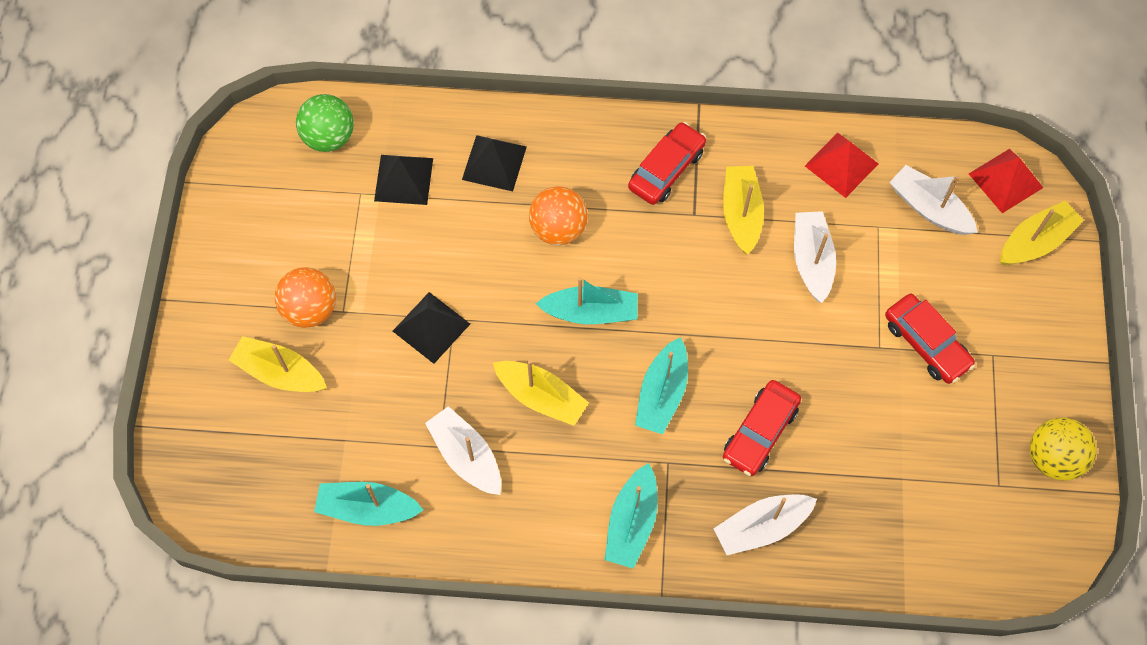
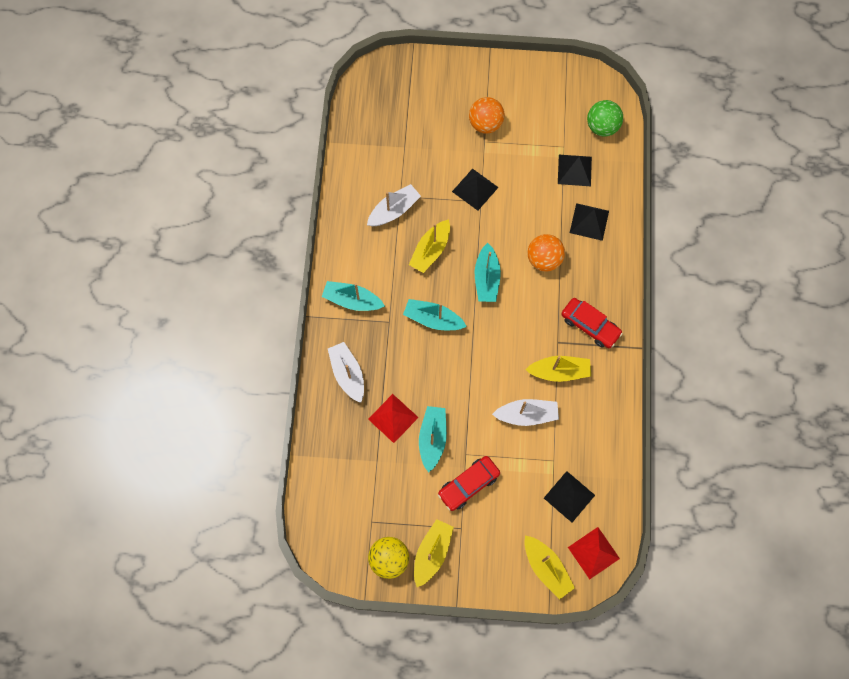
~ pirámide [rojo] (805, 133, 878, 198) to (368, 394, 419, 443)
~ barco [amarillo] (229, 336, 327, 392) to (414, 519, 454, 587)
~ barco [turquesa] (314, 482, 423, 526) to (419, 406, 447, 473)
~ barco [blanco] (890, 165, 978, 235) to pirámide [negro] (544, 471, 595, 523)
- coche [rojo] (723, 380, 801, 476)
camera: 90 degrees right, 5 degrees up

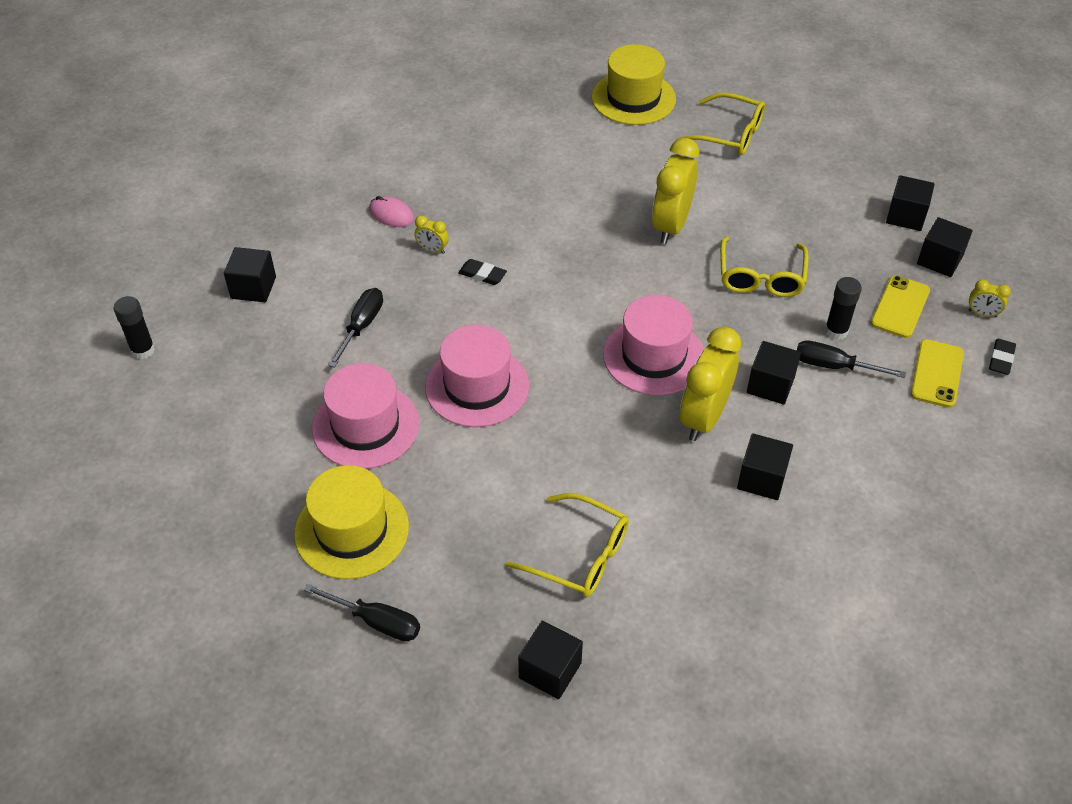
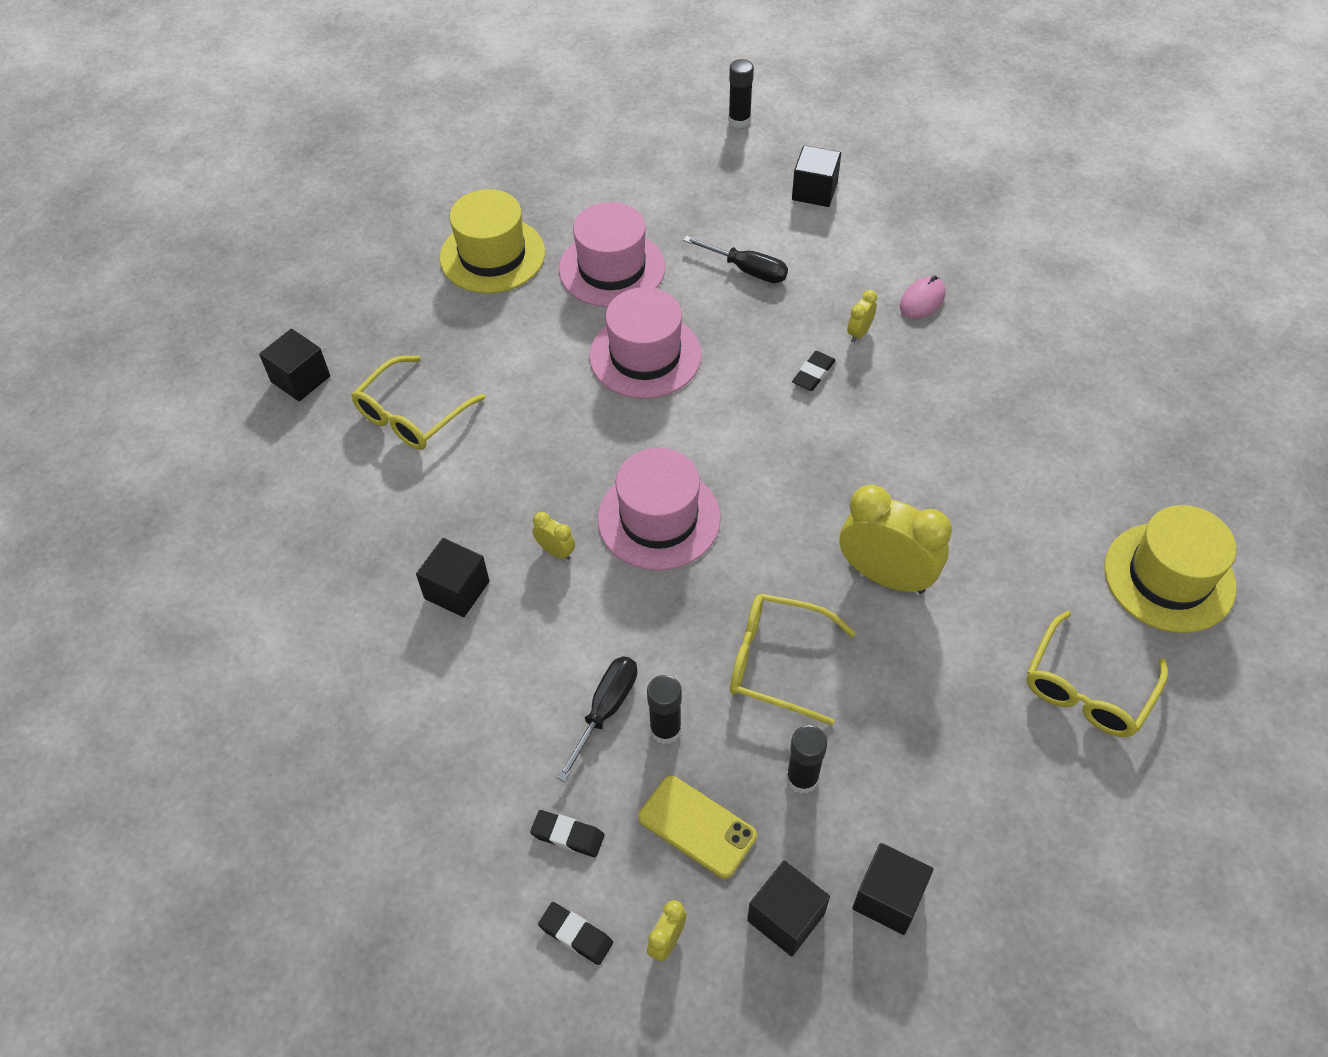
~ móvil [amarillo] (911, 339, 964, 408) to goma de borrar [negro] (530, 810, 604, 857)
~ despertador [amarillo] (680, 327, 741, 441) = (533, 512, 575, 560) x0.44
+ barra de pegamento [negro] (786, 725, 827, 794)
- destornillador [negro] (304, 584, 420, 641)
- cubo [negro] (747, 341, 801, 405)
camera: 100 degrees right, 5 degrees up

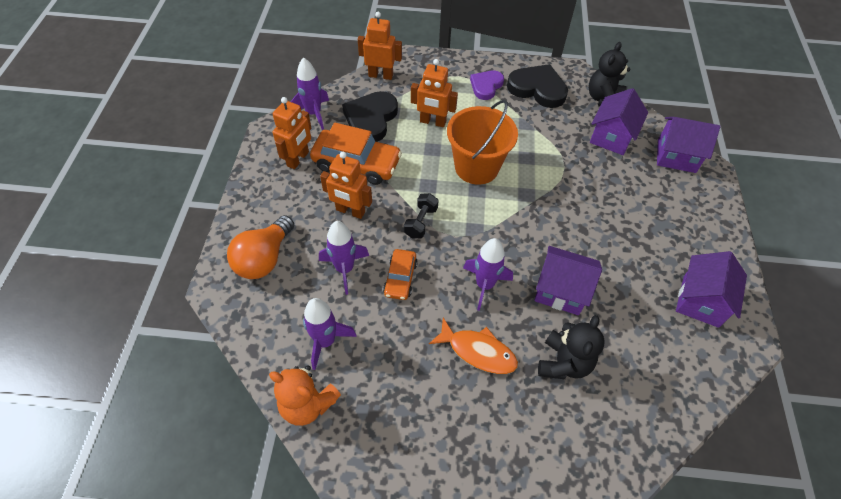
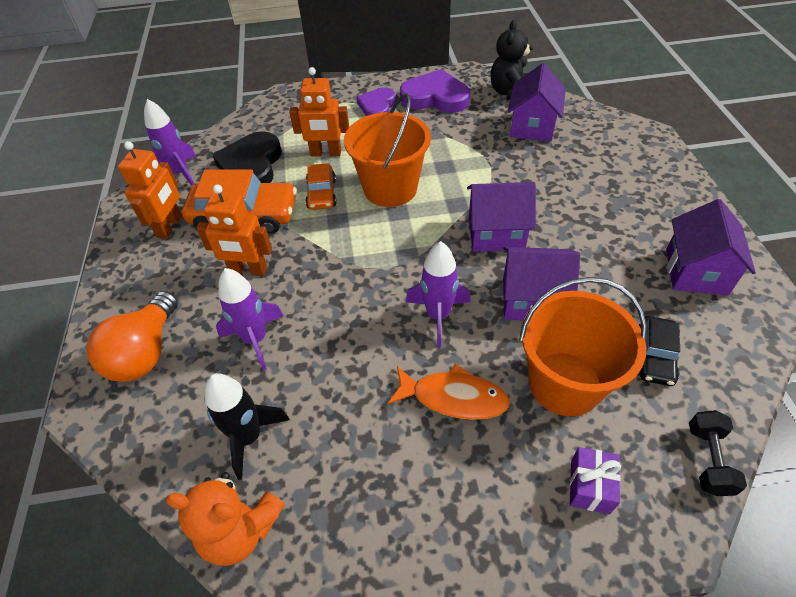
~ cohete [morado] (303, 298, 357, 370) to cohete [negro] (205, 373, 290, 480)
~ coche [naranja] (383, 249, 418, 300) to (305, 163, 337, 210)
~ corazón [negro] (507, 64, 568, 108) to corazón [morado] (400, 69, 470, 113)
~ casa [morado] (657, 117, 720, 173) to (467, 182, 536, 252)
~ osito [negro] (538, 315, 605, 379) to balde [naranja] (519, 277, 647, 416)
+ regalo [morado] (570, 447, 621, 514)
+ coche [negro] (638, 316, 680, 386)
~ mancuerna [negro] (404, 193, 439, 239) to (689, 410, 747, 496)
- robot [naranja] (358, 12, 402, 80)
camera: 10 degrees left, 5 degrees down

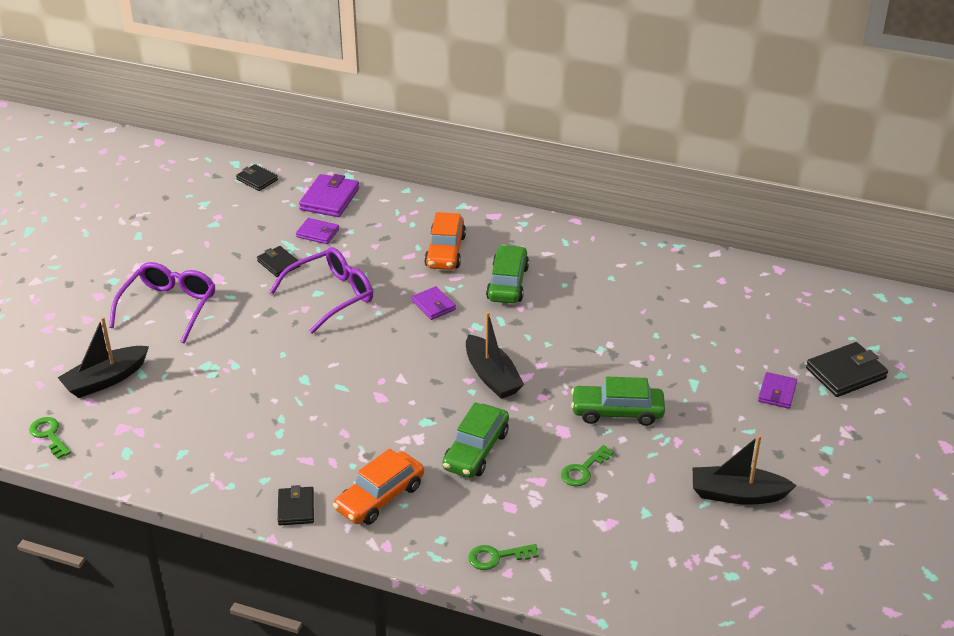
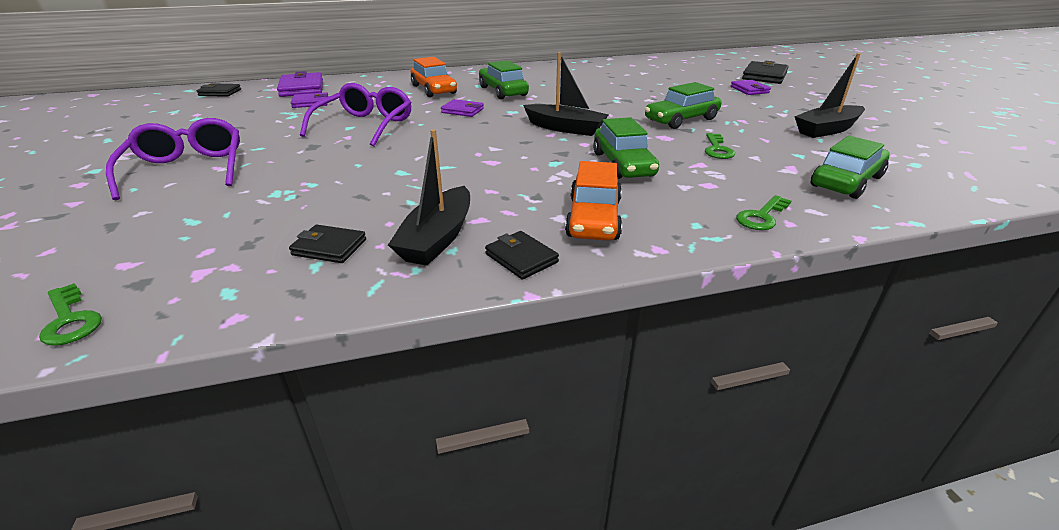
~ llave [verde] (29, 417, 71, 459) = (39, 283, 102, 346) 150 degrees counterclockwise
~ cartera [negro] (257, 246, 300, 277) to (289, 225, 366, 263)
~ barco [negro] (58, 317, 149, 398) to (388, 129, 470, 266)
+ coche [verde] (811, 136, 890, 199)
camera: 35 degrees left, 5 degrees down

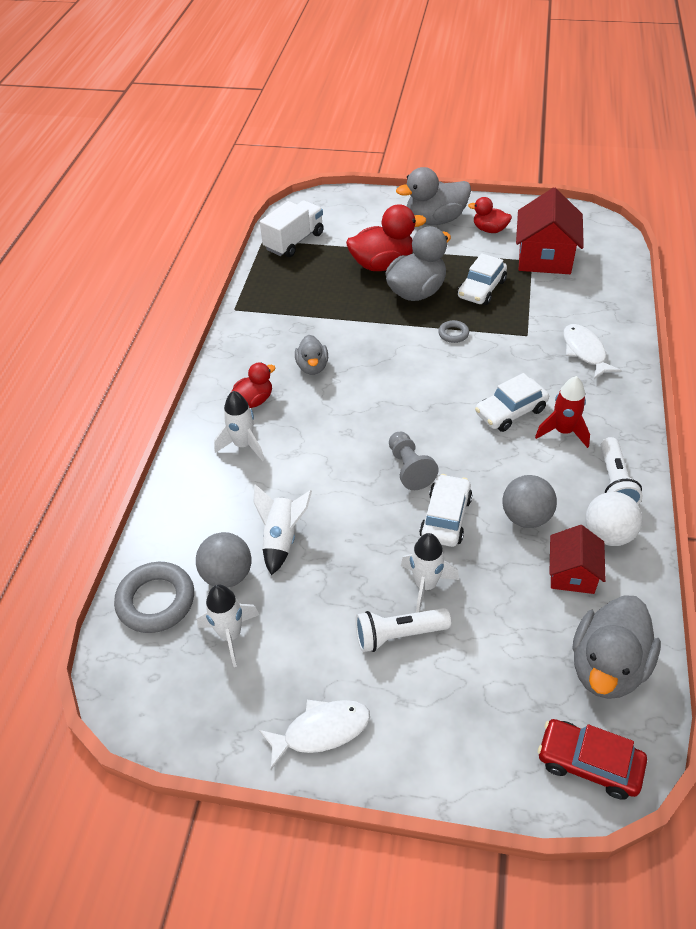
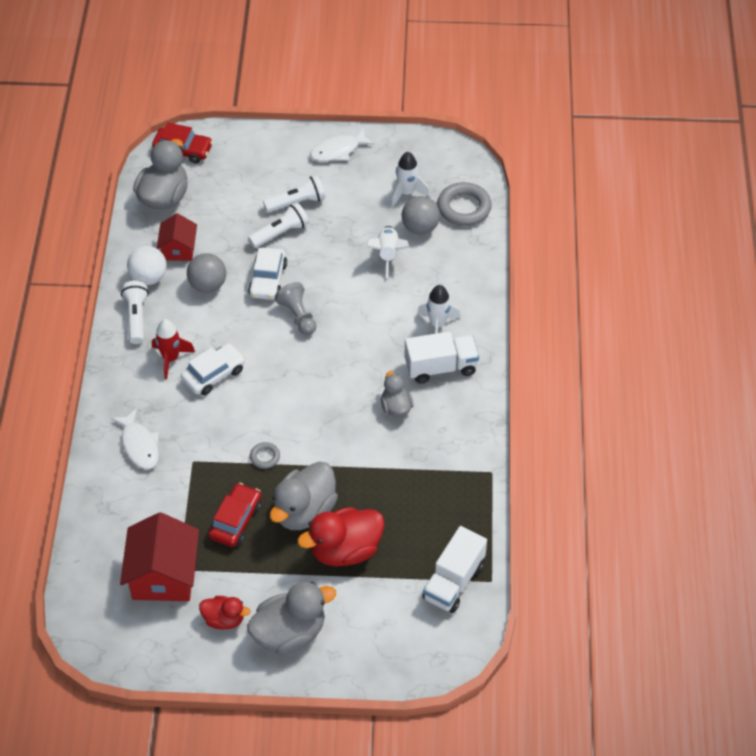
~ coche [blanco] (458, 253, 507, 305) to coche [rojo] (209, 483, 262, 547)
~ cohete [blanco] (401, 533, 459, 613) to lámpara de mano [blanco] (248, 202, 309, 248)
~ pato [rojo] (231, 363, 275, 408) to camión [blanco] (405, 331, 479, 384)
camera: 170 degrees right, 5 degrees up

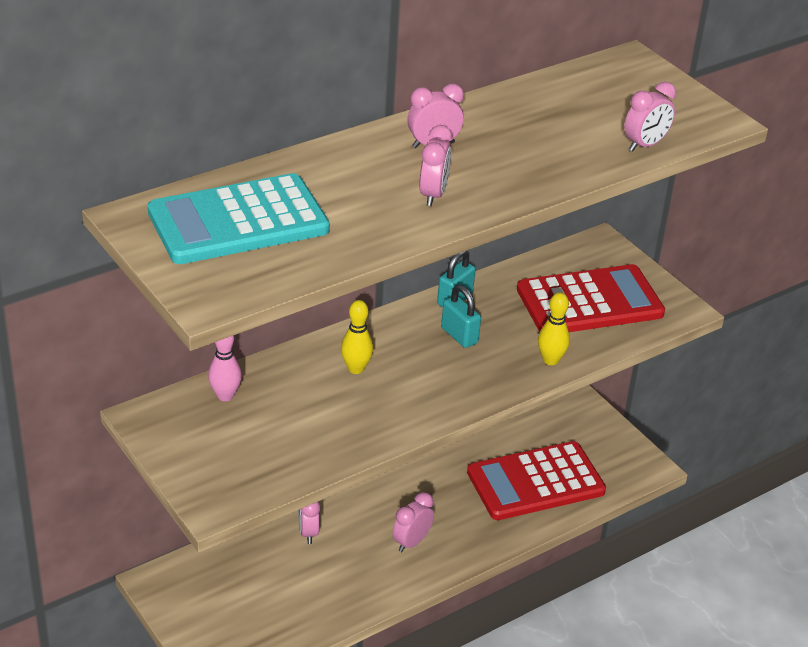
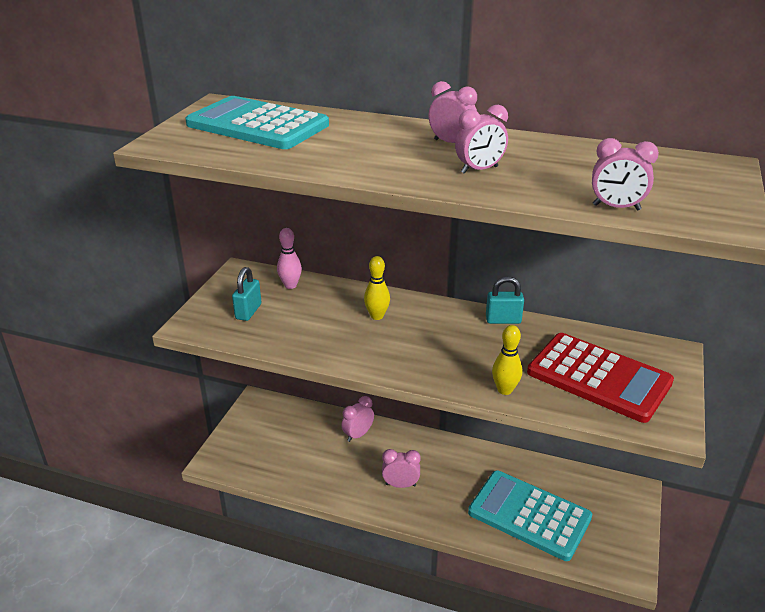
~ candado [turquesa] (441, 285, 481, 348) to (232, 267, 261, 321)
~ despertador [rosa] (420, 125, 452, 206) to (455, 105, 508, 174)
~ calculadora [rojo] (467, 441, 606, 520) to calculadora [turquesa] (468, 470, 592, 561)
camera: 55 degrees right, 5 degrees down

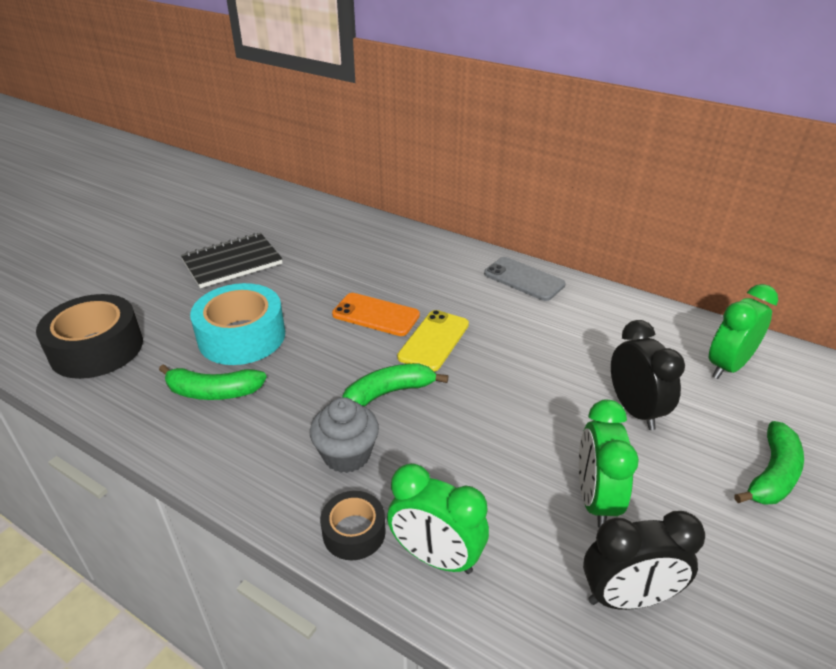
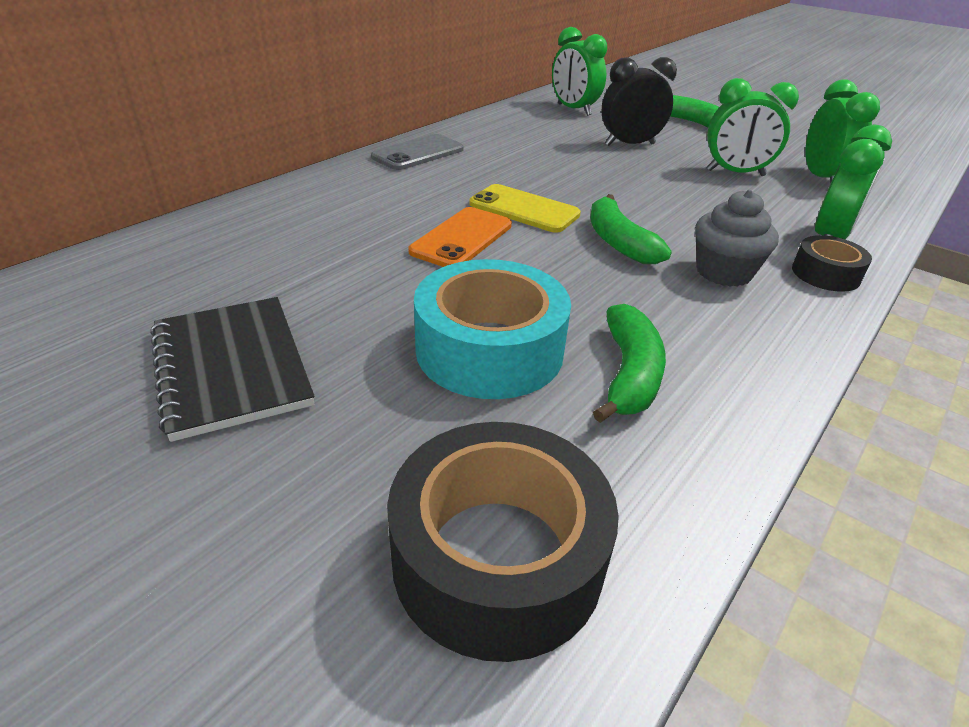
~ despertador [negro] (583, 511, 705, 610) to despertador [verde] (806, 79, 880, 184)
camera: 85 degrees left, 0 degrees up

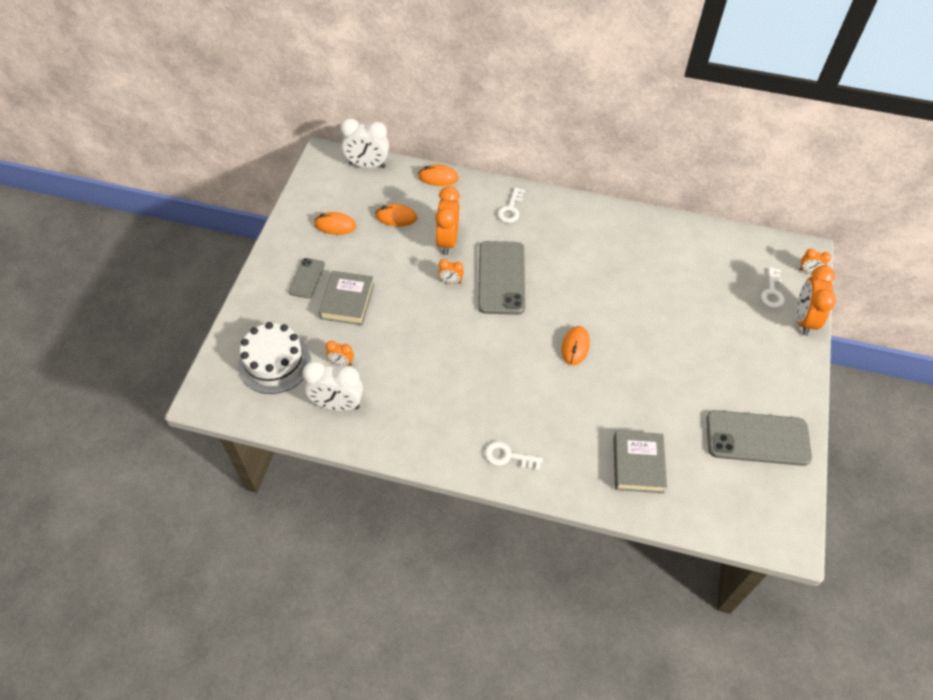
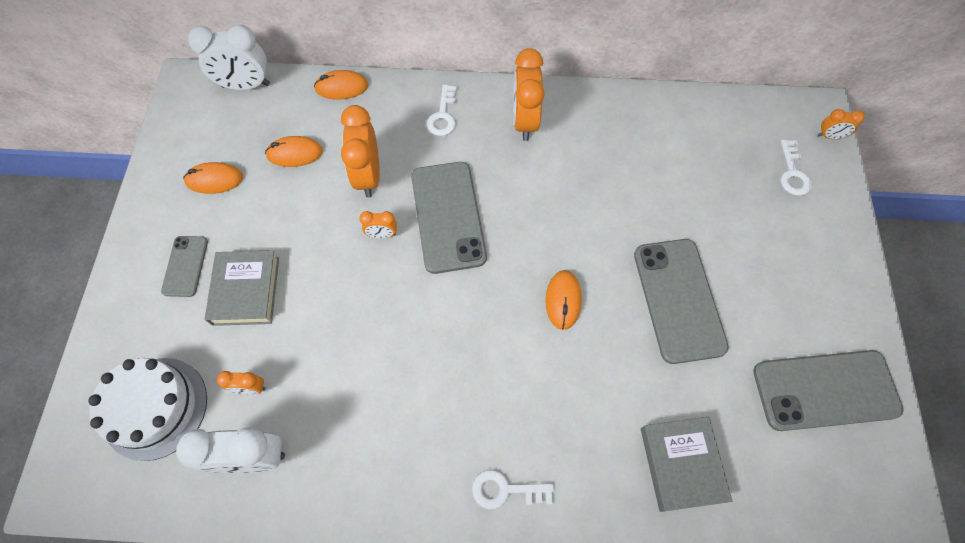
~ despertador [naranja] (796, 265, 836, 336) to (513, 48, 545, 141)
+ móvil [gris] (634, 239, 729, 364)
camera: 10 degrees left, 10 degrees up

